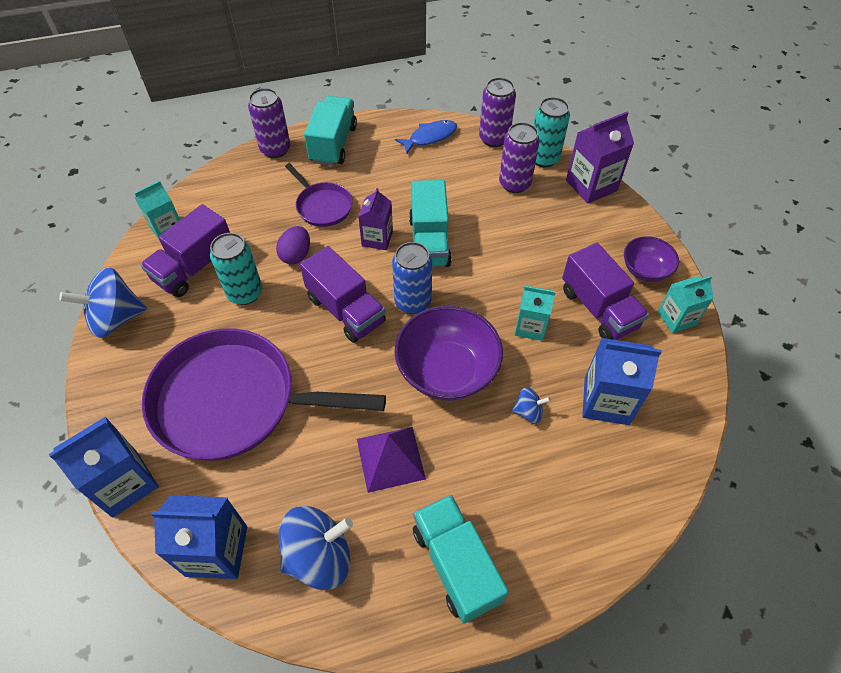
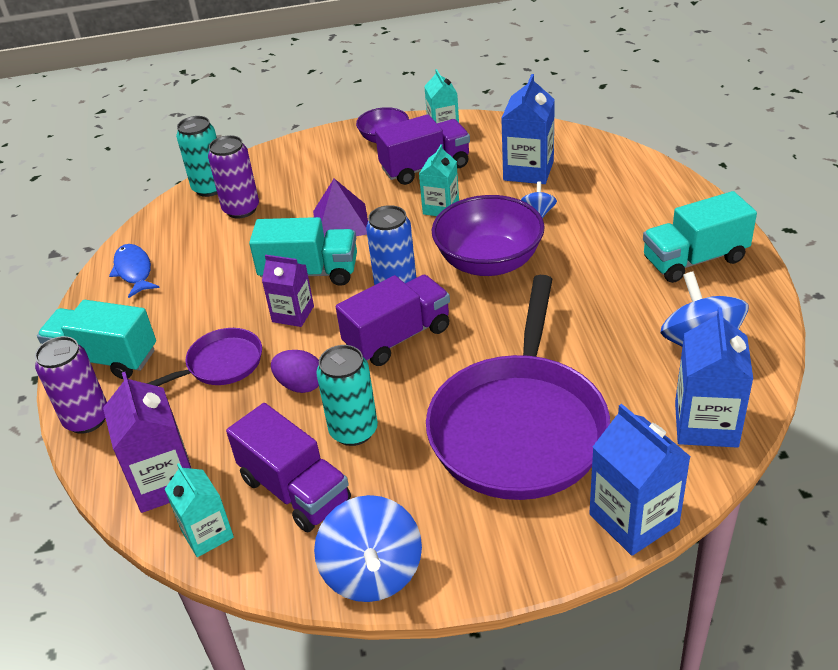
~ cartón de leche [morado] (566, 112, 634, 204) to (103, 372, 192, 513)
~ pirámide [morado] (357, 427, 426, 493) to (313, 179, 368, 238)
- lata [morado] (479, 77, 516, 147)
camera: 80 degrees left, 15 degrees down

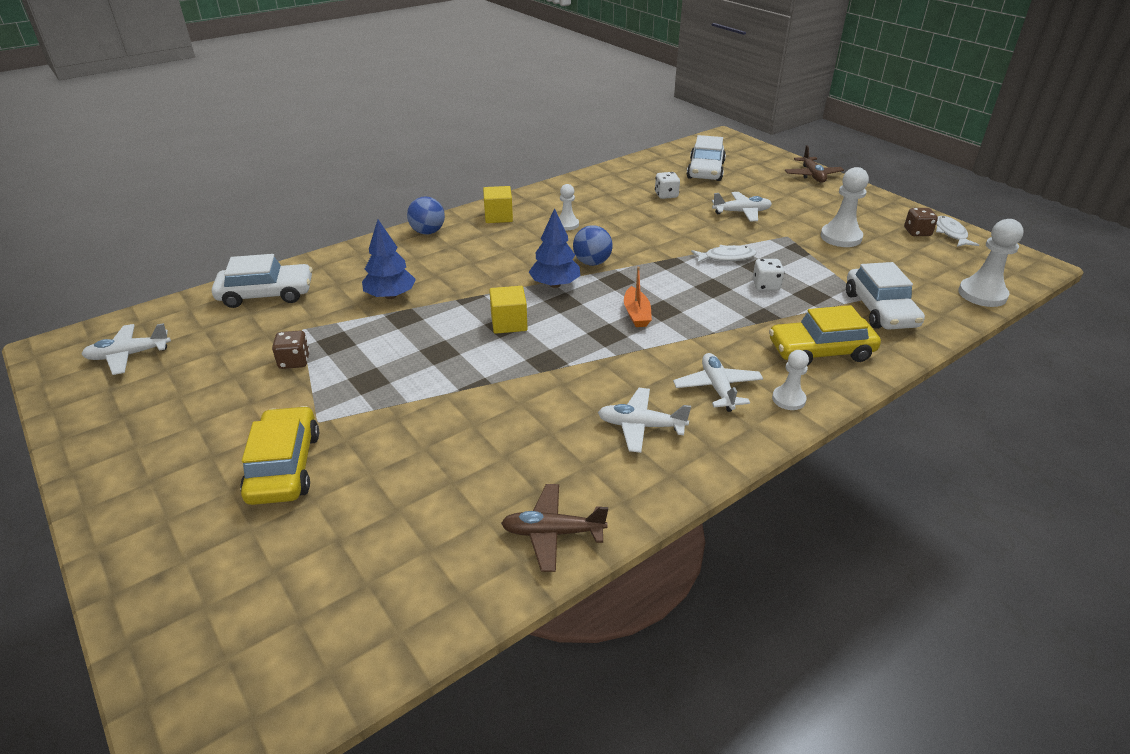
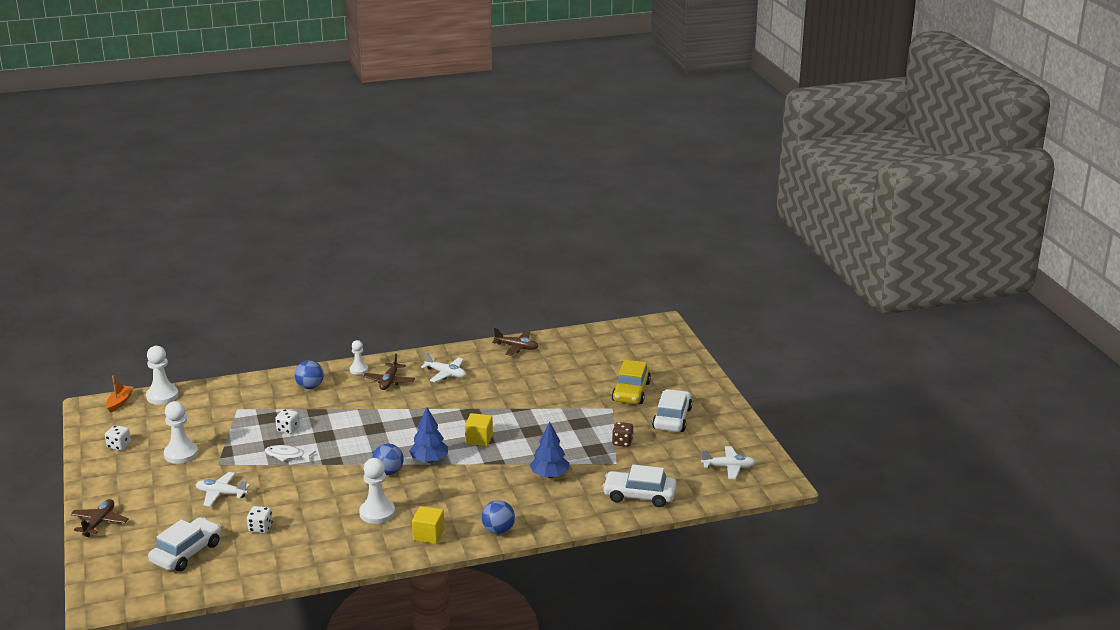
~ dado [marrón] (904, 208, 938, 236) to dado [blanco] (105, 425, 131, 451)
~ barco [naranja] (624, 267, 652, 327) to (106, 376, 133, 413)
~ coche [amarillo] (769, 305, 881, 366) to pelota [azul] (295, 360, 324, 389)
~ peón [blanco] (559, 184, 579, 230) = (359, 458, 395, 524) x1.65
~ avión [blanco] (673, 353, 763, 412) to avión [marrón] (363, 354, 415, 390)
~ coche [blanco] (846, 262, 925, 330) to (652, 389, 692, 432)
- pez [blanco] (936, 216, 979, 247)
camera: 160 degrees left, 10 degrees down

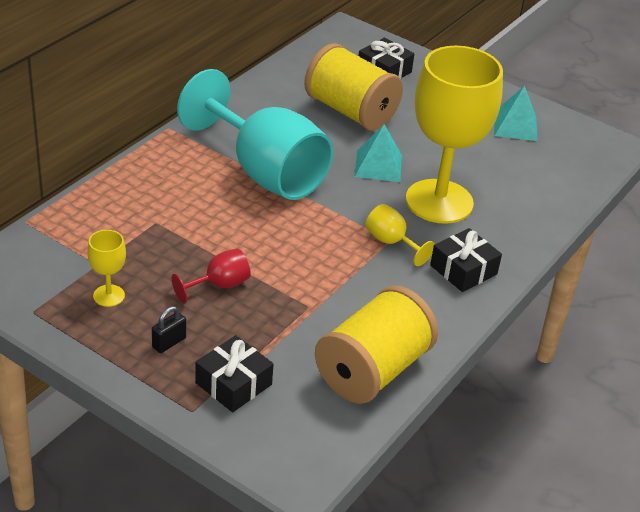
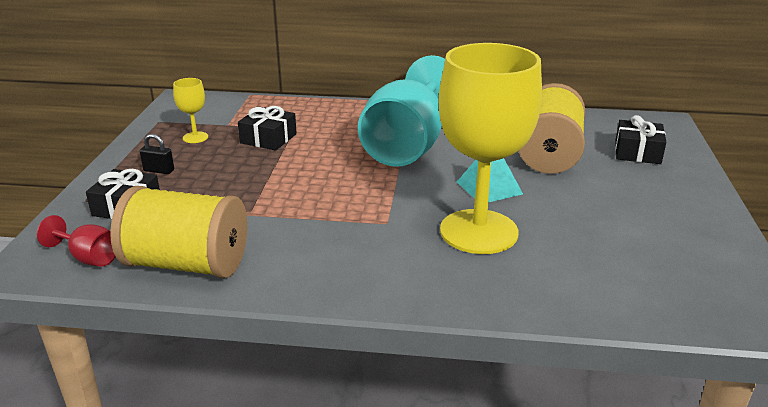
~ copa [rojo] (172, 249, 251, 303) to (37, 215, 115, 267)
~ regalo [negro] (430, 228, 502, 292) to (238, 106, 297, 151)
- copa [amarillo] (365, 204, 435, 266)
- pirámide [turquesa] (494, 86, 538, 141)
camera: 65 degrees right, 10 degrees down

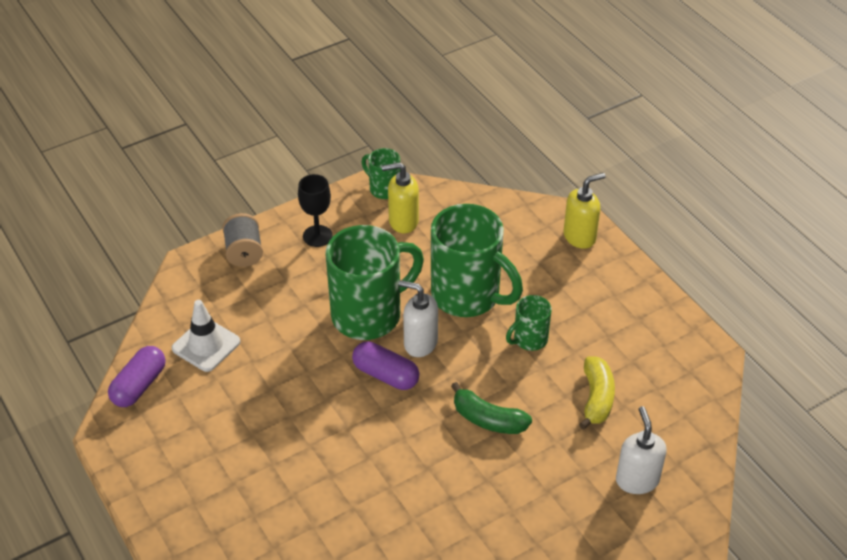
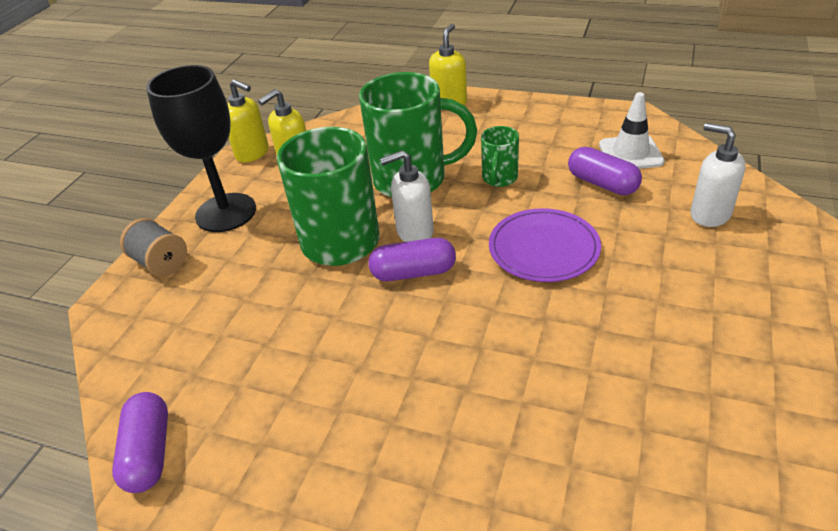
~ copa [negro] (298, 174, 333, 247) = (146, 65, 256, 232) x1.80
~ taza [verde] (361, 148, 400, 199) to dispensador de jabón [amarillo] (228, 79, 269, 162)
~ plátano [verde] (451, 382, 532, 434) to plato [morado] (489, 208, 601, 282)
~ plátano [amarillo] (579, 356, 615, 430) to cápsula [morado] (568, 147, 642, 195)
~ cono de tráfico [blanco] (172, 300, 240, 372) to (599, 92, 665, 169)
camera: 35 degrees left, 5 degrees down

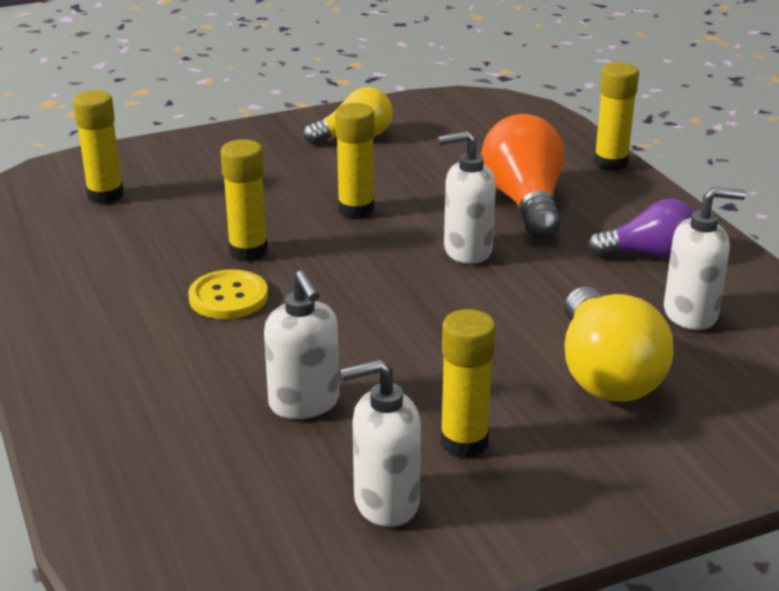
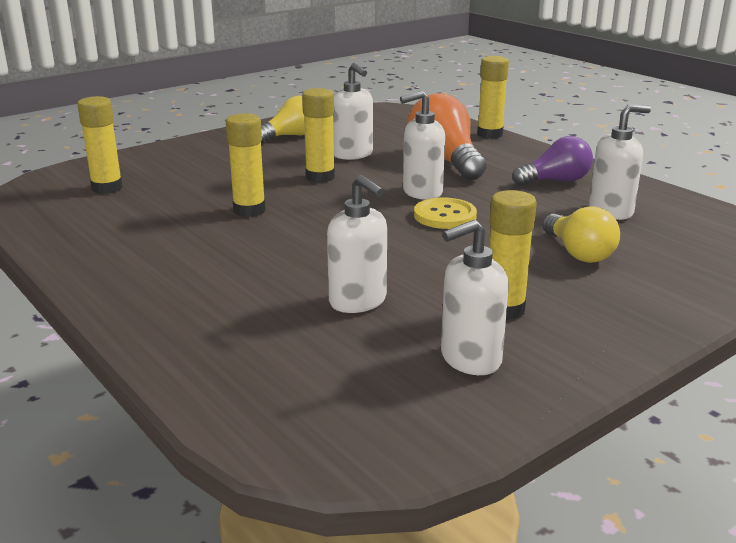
+ dispensador de jabón [blanco] (333, 63, 373, 160)
~ botón [amarillo] (188, 269, 268, 319) to (414, 197, 477, 229)
~ bombilla [amarillo] (564, 287, 674, 402) = (542, 206, 620, 263) x0.66
camera: 15 degrees left, 5 degrees down

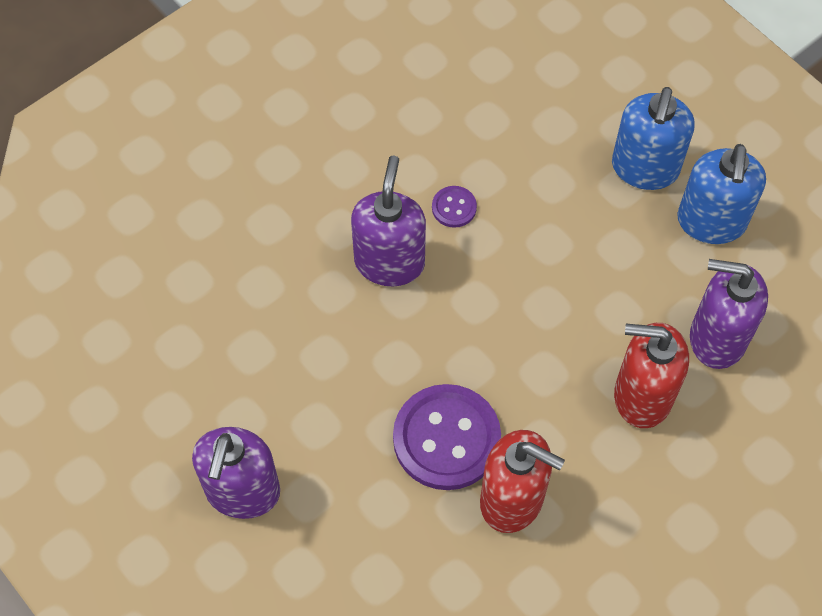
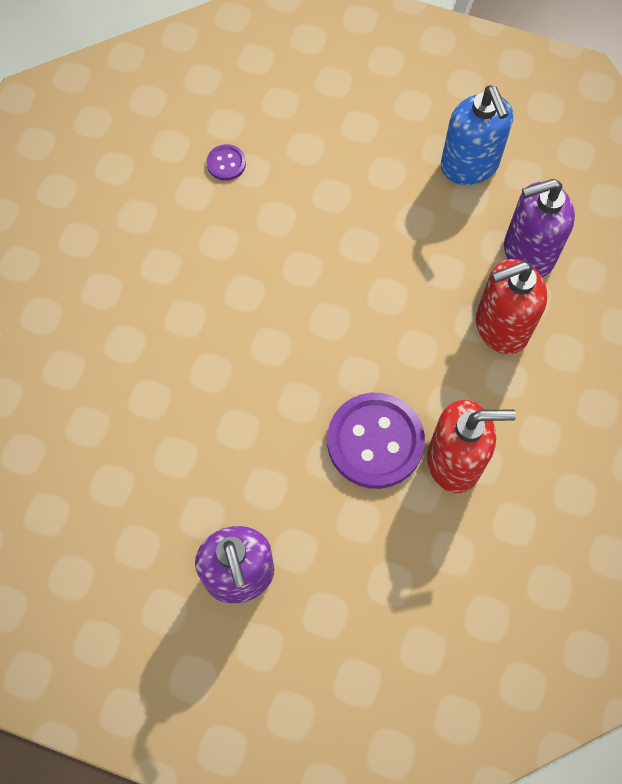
~ botón [morado] (432, 186, 477, 228) to (206, 144, 246, 181)
- dispensador de jabón [morado] (351, 156, 426, 286)
- dispensador de jabón [azul] (612, 87, 695, 190)
camera: 30 degrees left, 5 degrees up

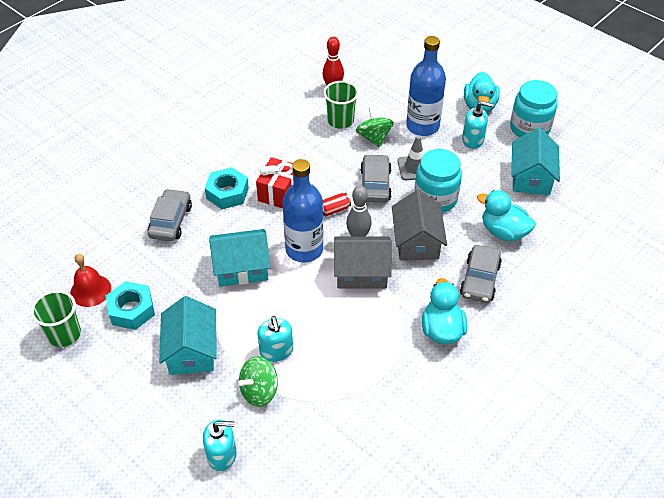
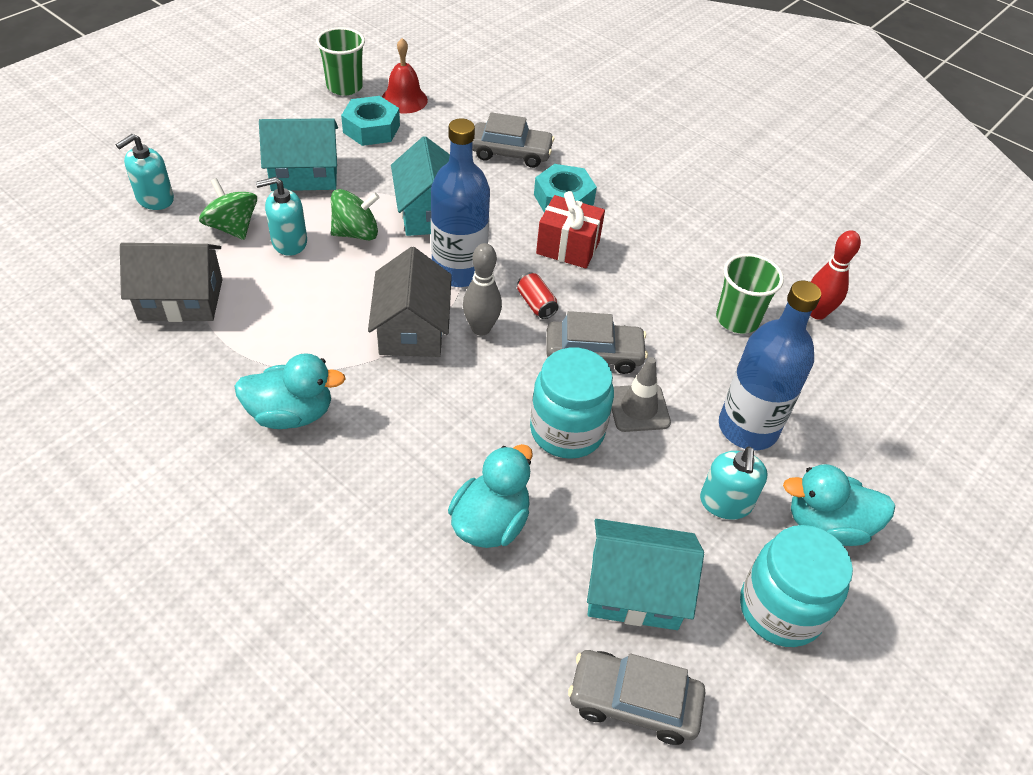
~ dispensador de jabón [turquesa] (203, 419, 236, 471) = (116, 134, 174, 210) 45 degrees clockwise
~ casa [gris] (392, 190, 447, 261) to (120, 243, 223, 322)
~ peonza [verde] (356, 107, 394, 147) to (331, 189, 380, 241)
~ coche [gris] (460, 245, 502, 303) to (568, 650, 705, 745)
camera: 85 degrees right, 0 degrees up

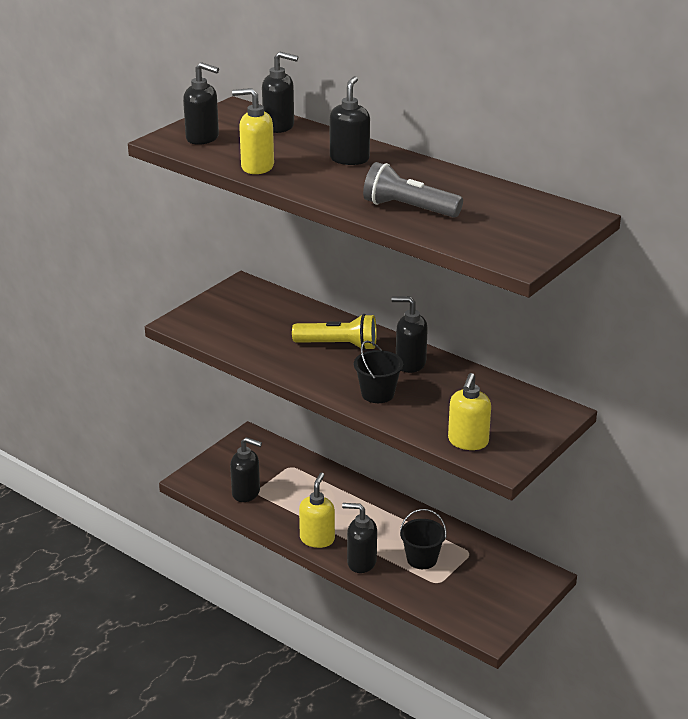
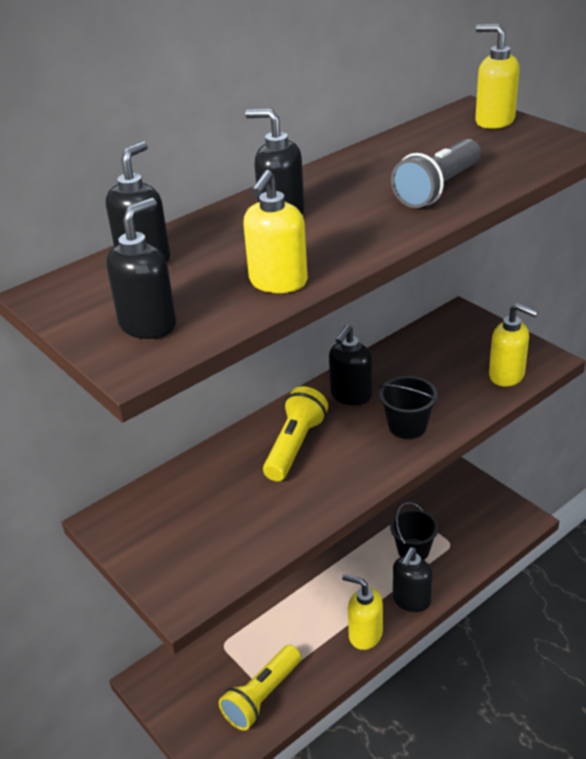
~ dispensador de jabón [negro] (230, 437, 262, 502) to lámpara de mano [amarillo] (219, 645, 301, 731)
+ dispensador de jabón [amarillo] (475, 24, 520, 129)
camera: 75 degrees left, 5 degrees up

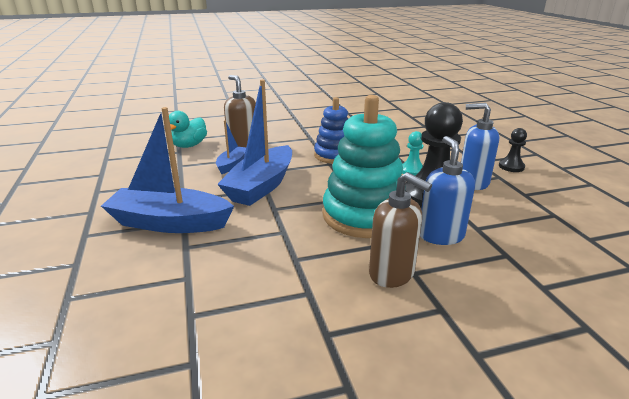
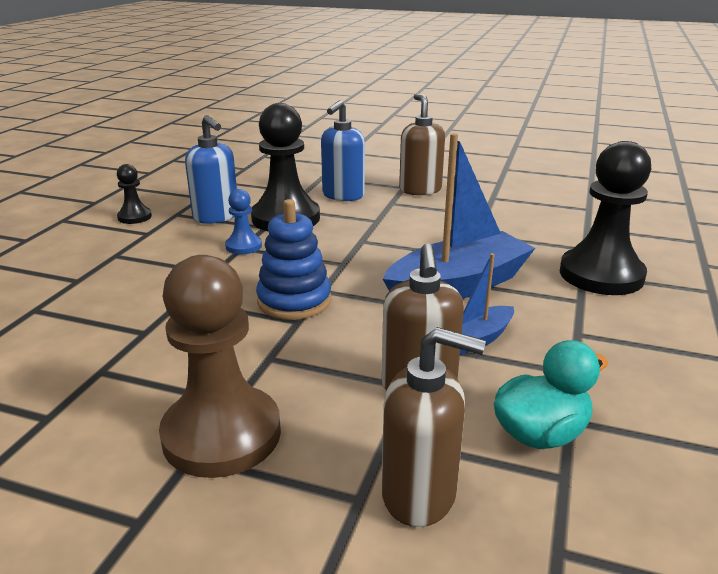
+ peón [marrón] (159, 255, 281, 478)
~ peón [turquesa] (402, 131, 423, 176) to peón [azul] (225, 189, 262, 254)
+ dispensador de jabón [marrón] (382, 327, 486, 527)
~ barco [azul] (101, 107, 234, 233) to peón [negro] (560, 141, 651, 295)
- juguete apilable [turquesa] (323, 95, 406, 238)
camera: 145 degrees left, 0 degrees up

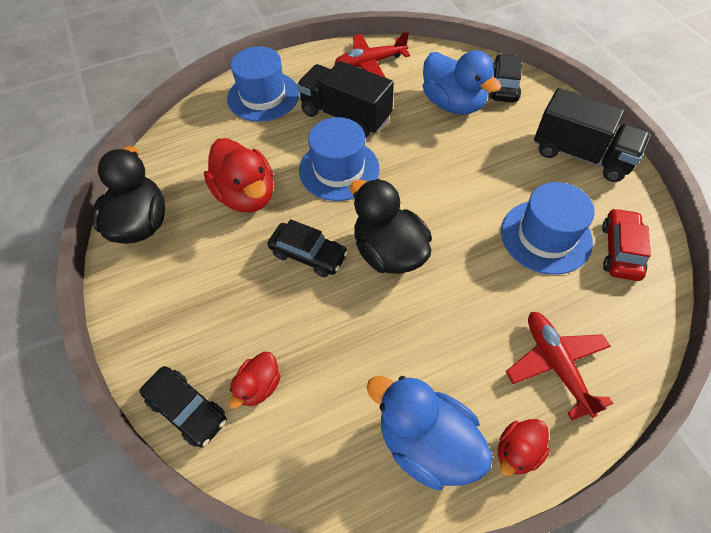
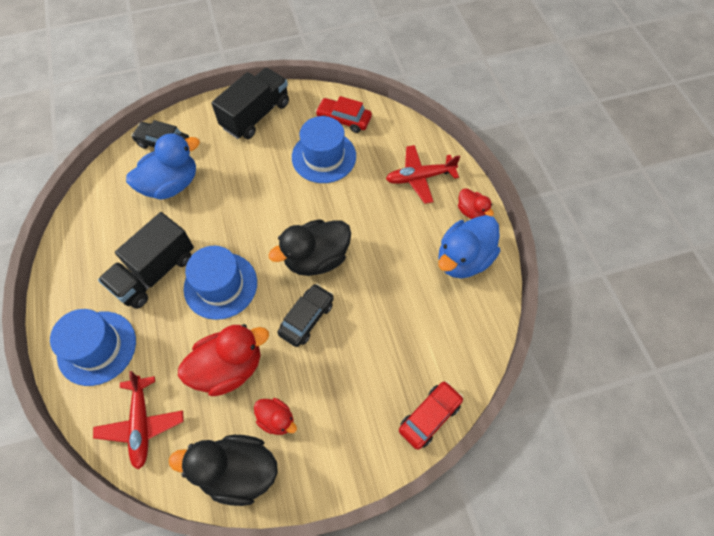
~ avión [rojo] (334, 31, 410, 78) to (93, 371, 184, 470)
~ pato [rojo] (229, 352, 281, 409) to (254, 398, 297, 435)
~ coche [negro] (140, 366, 227, 448) to coche [rojo] (399, 381, 464, 450)
camera: 85 degrees left, 5 degrees up

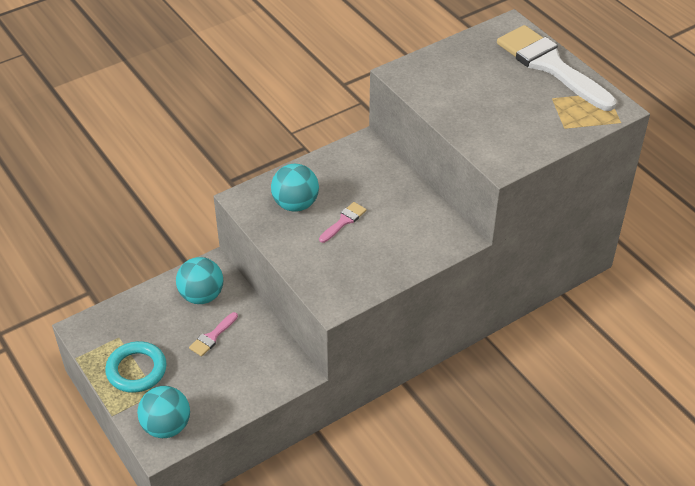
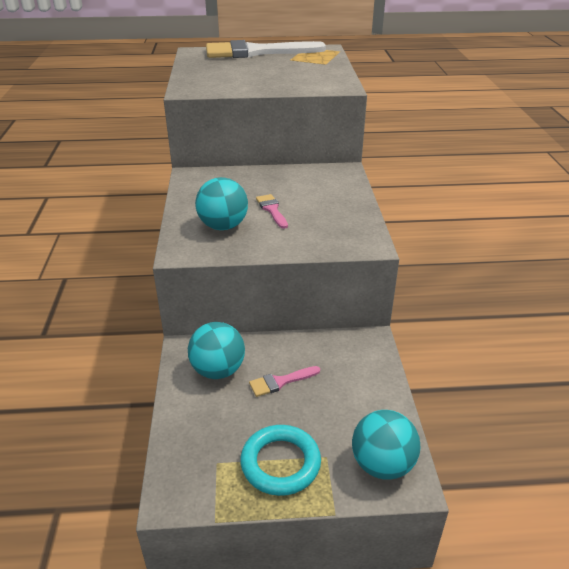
~ pincel [rosa] (189, 312, 238, 357) = (249, 366, 320, 397) 90 degrees clockwise
camera: 60 degrees left, 10 degrees down

